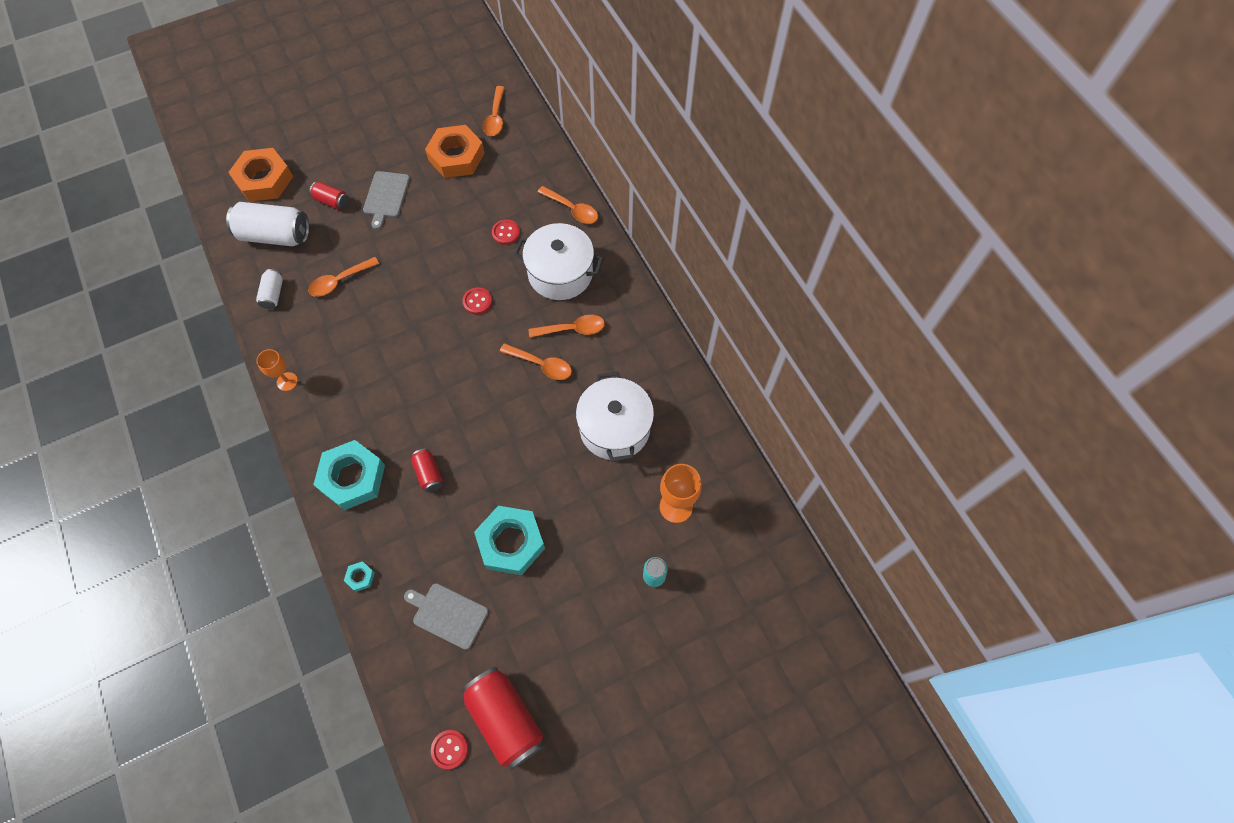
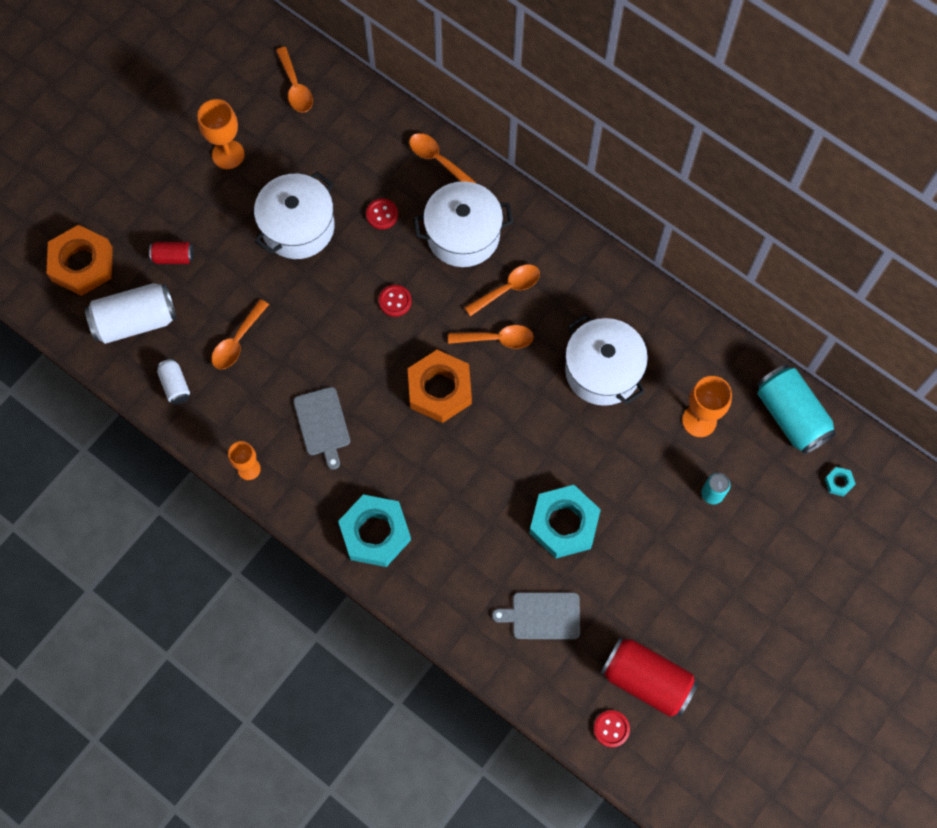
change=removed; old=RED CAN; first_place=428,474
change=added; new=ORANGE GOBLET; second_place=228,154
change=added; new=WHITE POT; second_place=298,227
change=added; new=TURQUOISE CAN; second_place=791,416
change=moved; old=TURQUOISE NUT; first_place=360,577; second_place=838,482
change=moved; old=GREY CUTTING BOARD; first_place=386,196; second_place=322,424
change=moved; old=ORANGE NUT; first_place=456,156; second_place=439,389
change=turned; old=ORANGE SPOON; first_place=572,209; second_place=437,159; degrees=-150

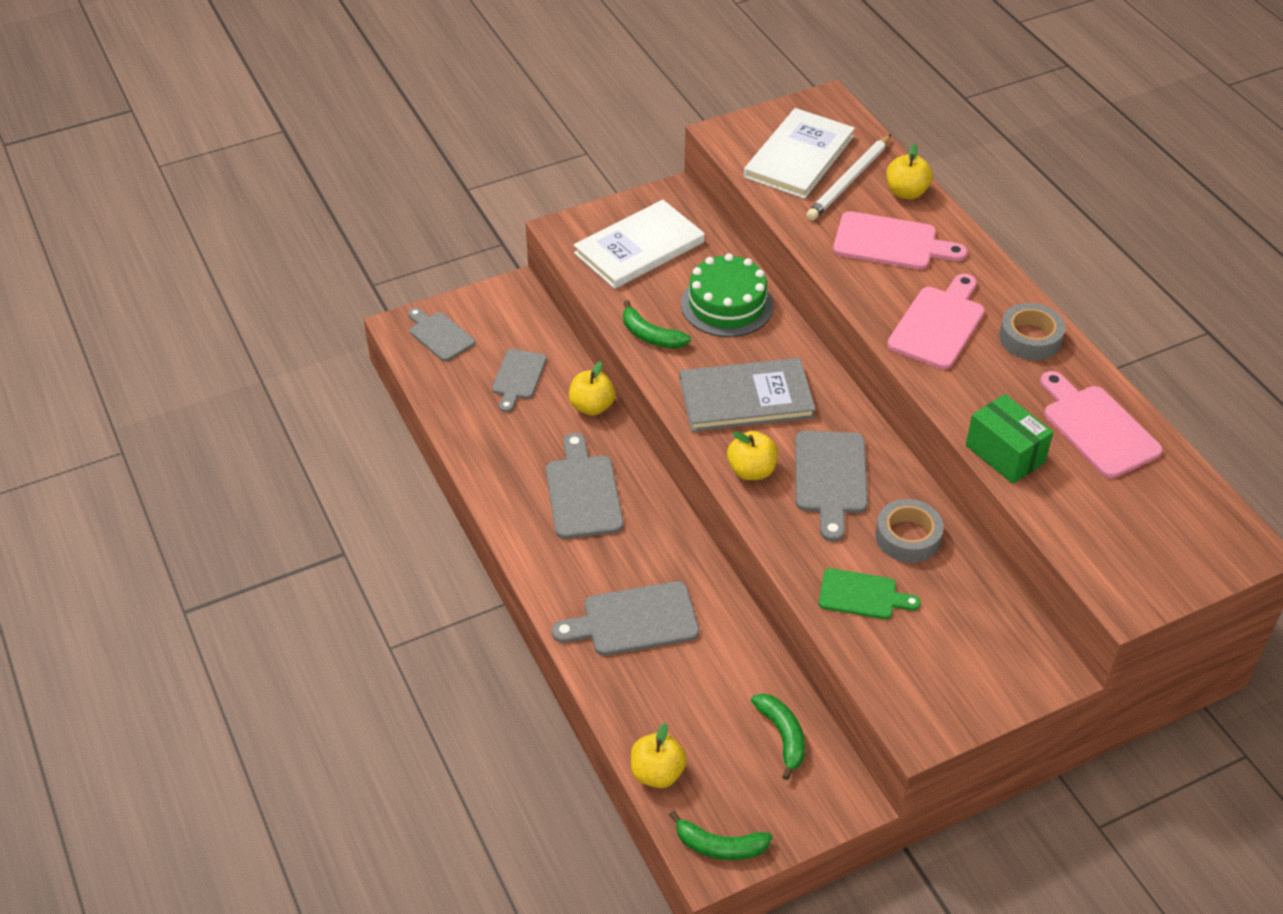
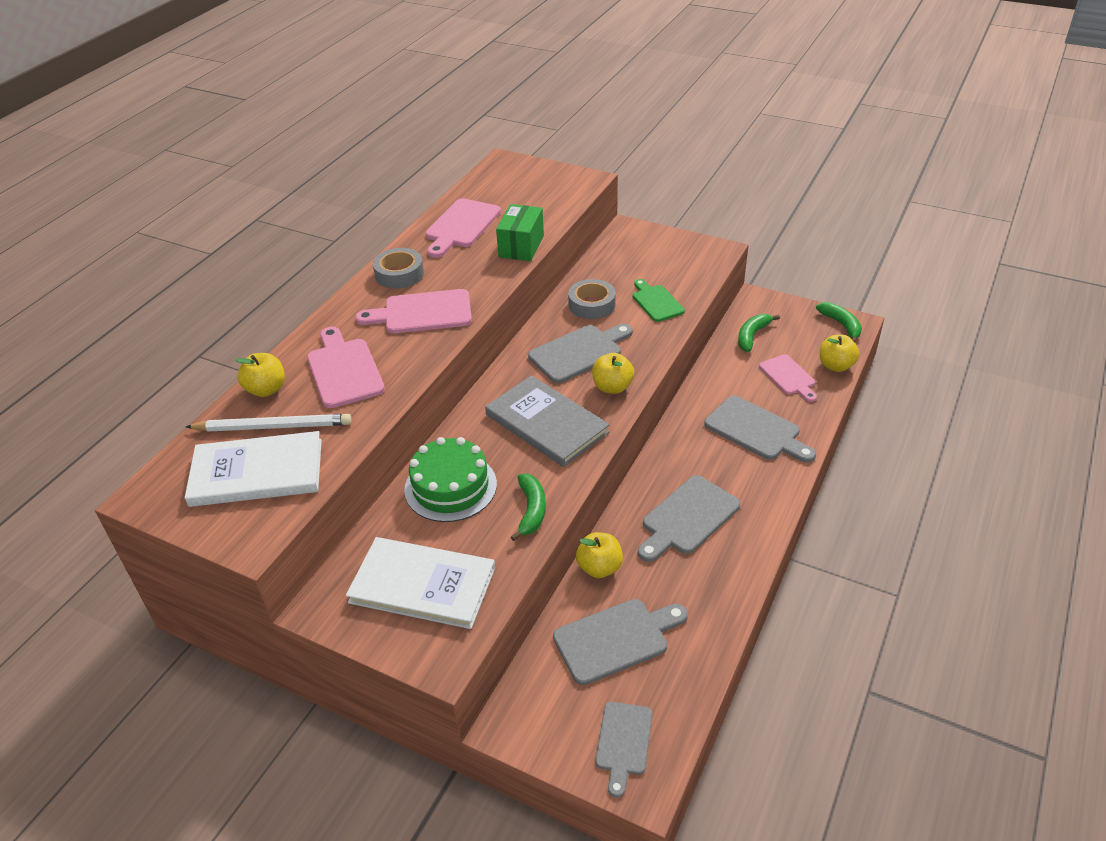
change=added; new=PINK CUTTING BOARD; second_place=788,377
change=resized; old=GREY CUTTING BOARD; first_place=518,377; second_place=616,639; factor=1.5

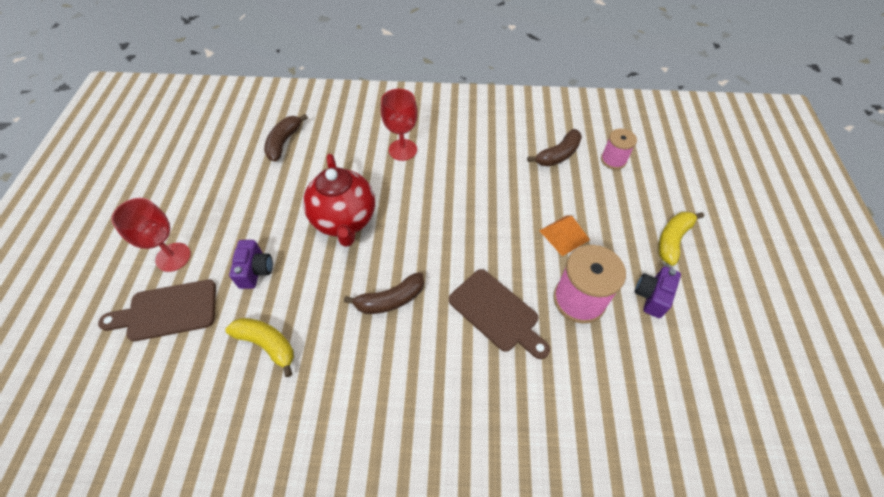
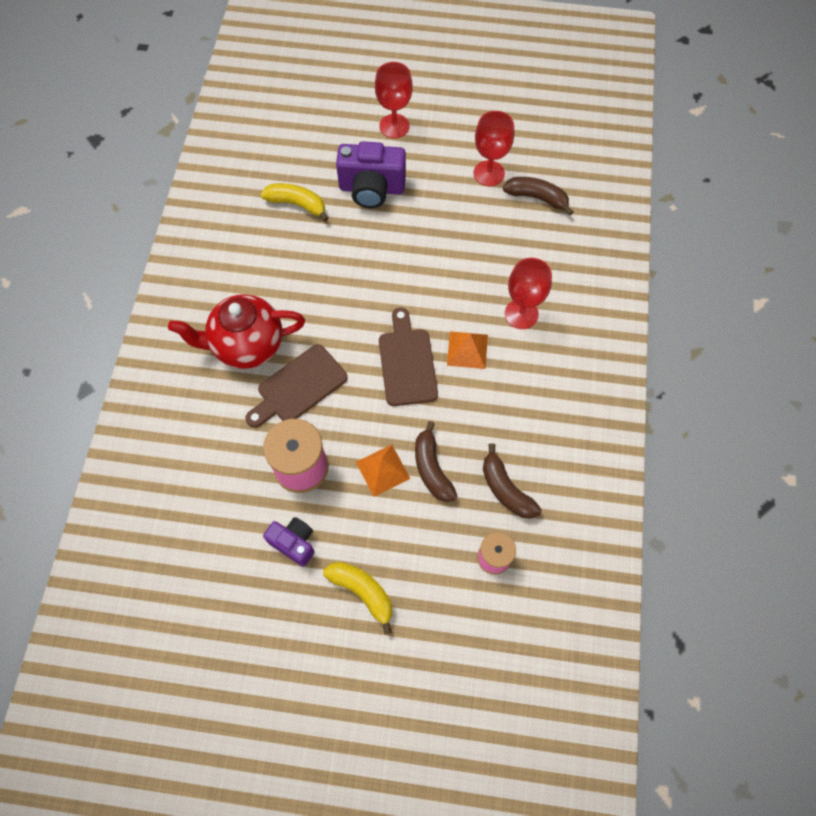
change=added; new=ORANGE PYRAMID; second_place=467,350
change=added; new=RED GOBLET; second_place=489,173
change=moved; old=BROWN CUTTING BOARD; first_place=167,311; second_place=407,363
change=moved; old=RED TEAPOT; first_place=345,220; second_place=247,345
change=moved; old=BROWN BANANA; first_place=390,300; second_place=431,468
change=turned; old=YELLOW BANANA; first_place=267,344; second_place=297,204; degrees=-105
change=resized; old=PURPLE CAMERA; first_place=256,271; second_place=372,189; factor=1.68

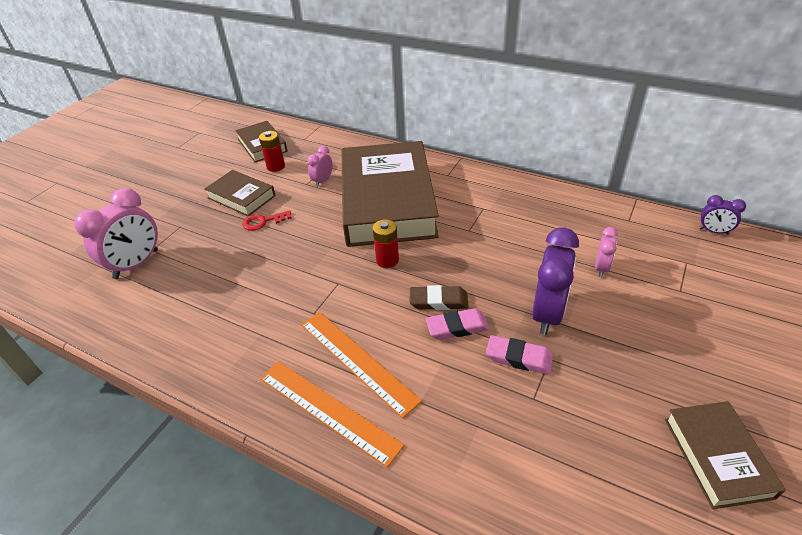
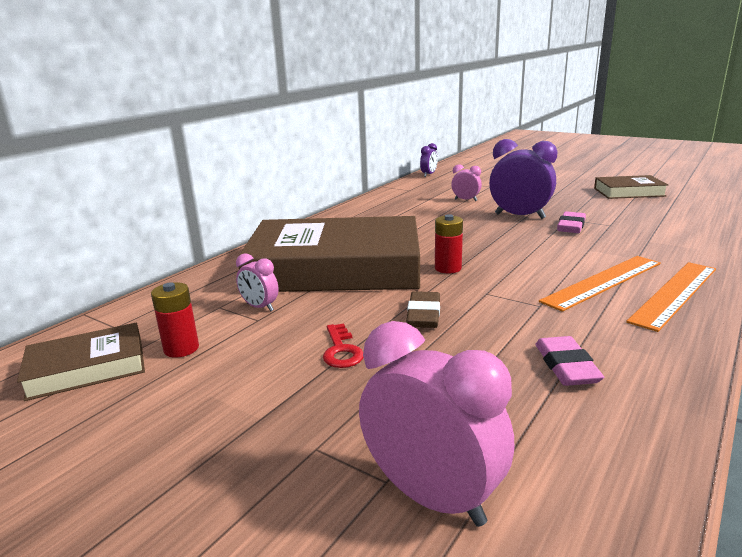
change=removed; old=BROWN BOOK; first_place=241,197
change=moved; old=BROWN ERASER; first_place=438,301; second_place=423,314
change=moved; old=PINK ERASER; first_place=457,327; second_place=566,366

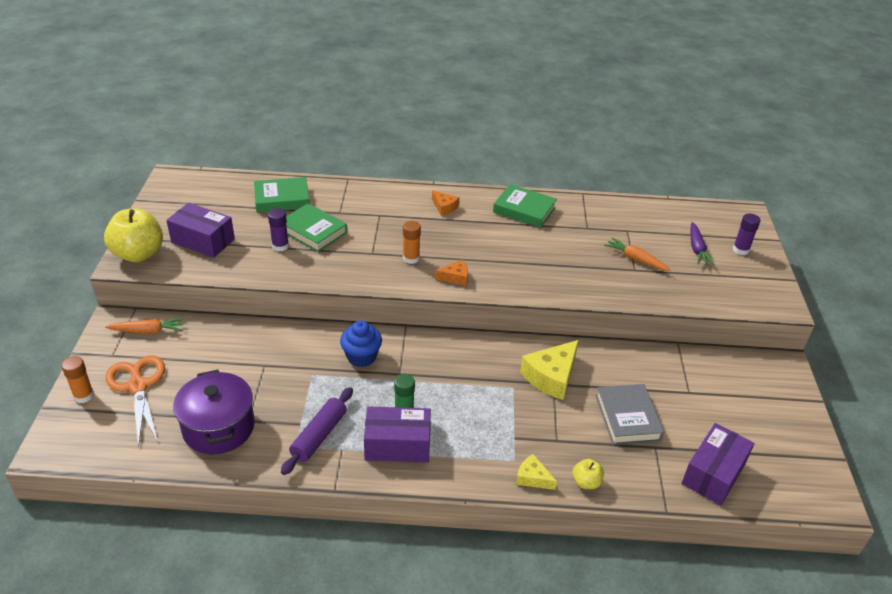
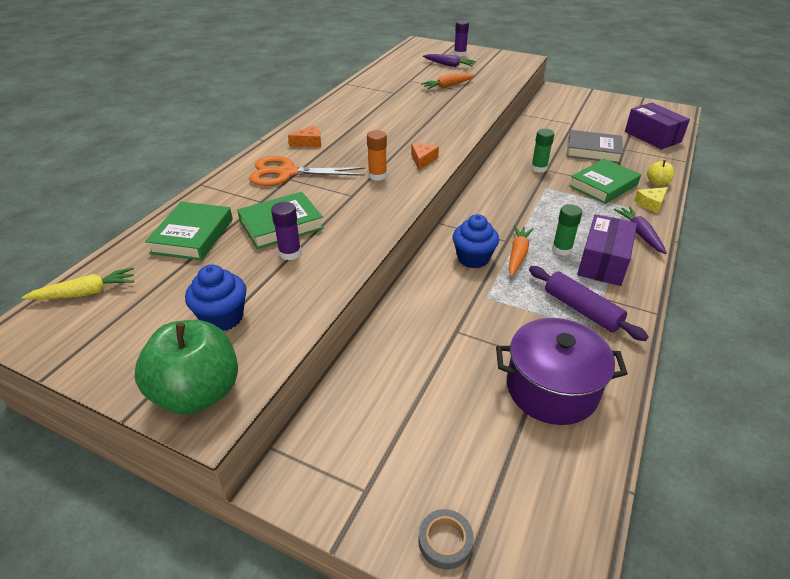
change=added; new=YELLOW CARROT; second_place=86,293
change=added; new=PURPLE CARROT; second_place=639,234
change=moved; old=ORANGE CARROT; first_place=148,331; second_place=518,255
change=moved; old=ORANGE SCISSORS; first_place=138,386; second_place=287,173
change=moved; old=GREEN BOOK; first_place=524,210; second_place=603,185
change=replaced; old=ORANGE GLUE STICK; new=GREY TAPE; first_place=84,395; second_place=445,541
change=replaced; old=PURPLE BOX; new=BLUE CUPCAKE; first_place=203,241; second_place=222,318
change=replaced; old=YELLOW CHEESE; new=GREEN GLUE STICK; first_place=551,376; second_place=538,168
change=recoloured; old=YELLOW APPLE; new=GREEN APPLE; first_place=138,254; second_place=198,393

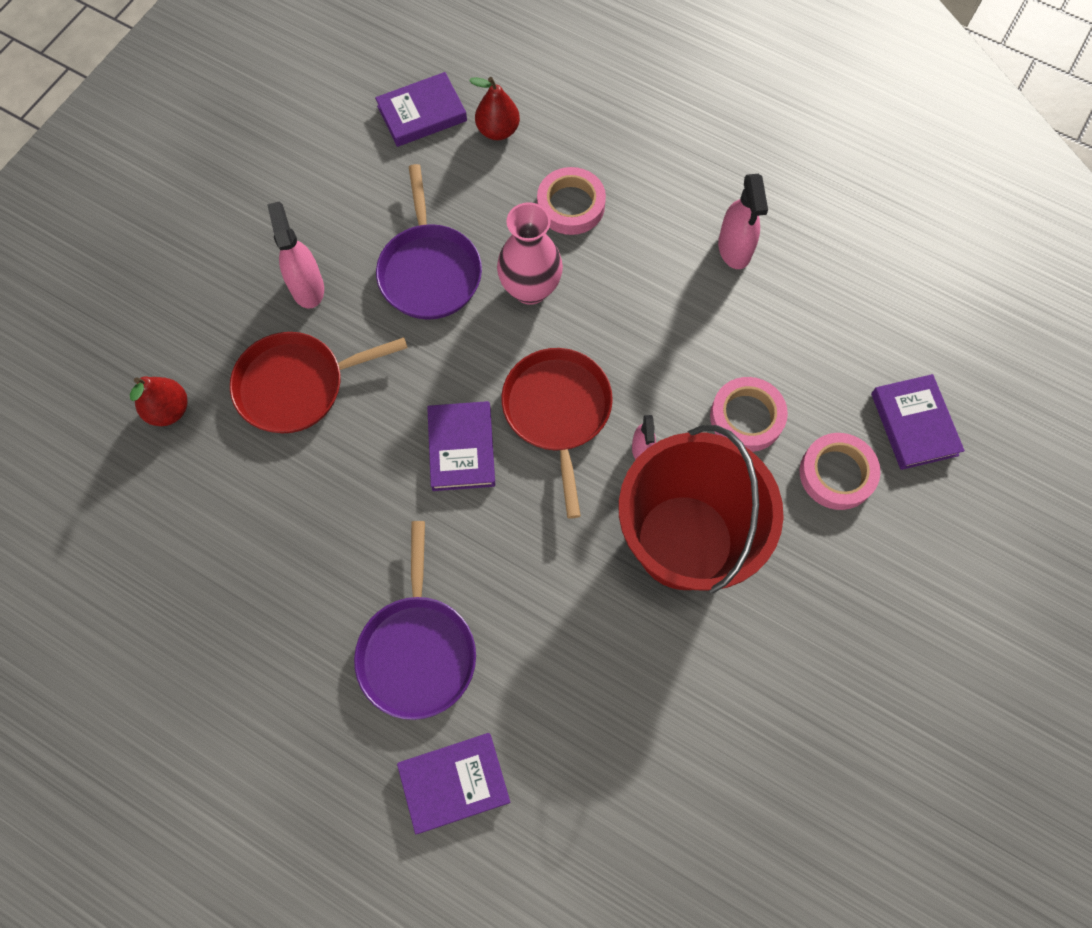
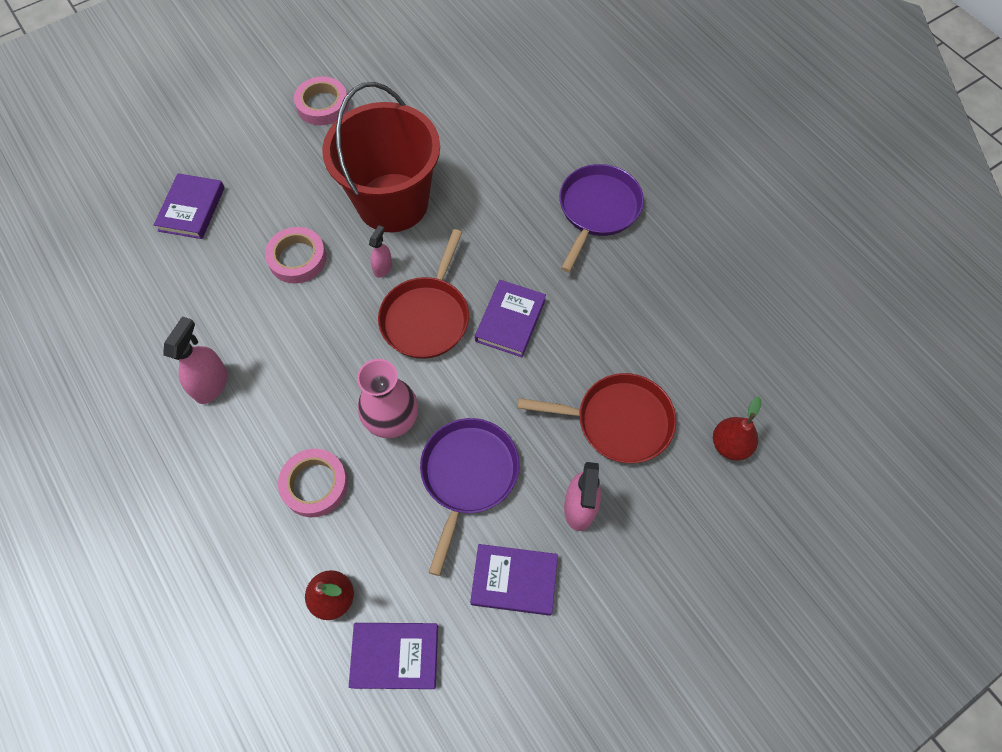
change=moved; old=PURPLE BOOK; first_place=454,783; second_place=514,580
change=moved; old=PINK TAPE; first_place=837,474; second_place=322,105

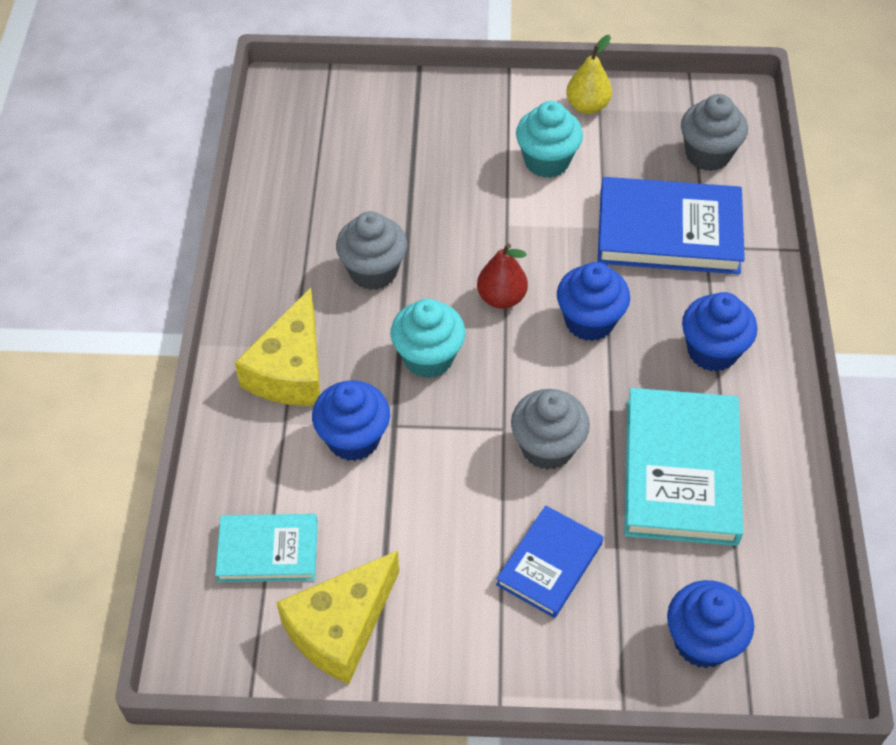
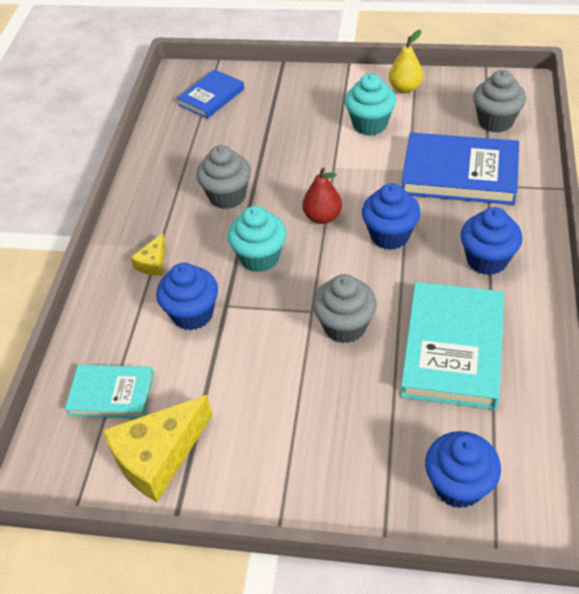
change=moved; old=BLUE BOOK; first_place=549,564; second_place=211,97
change=resized; old=YELLOW CHEESE; first_place=290,370; second_place=153,263; factor=0.49

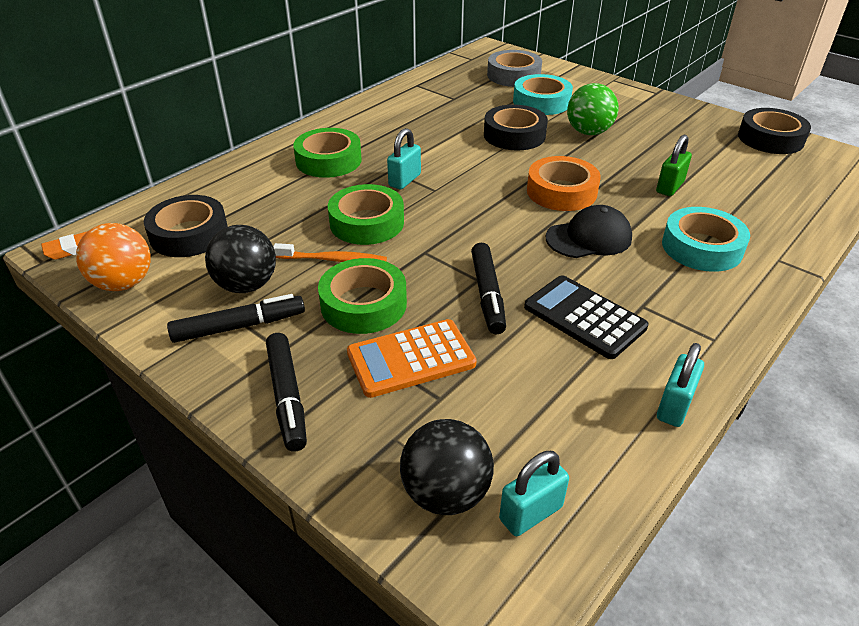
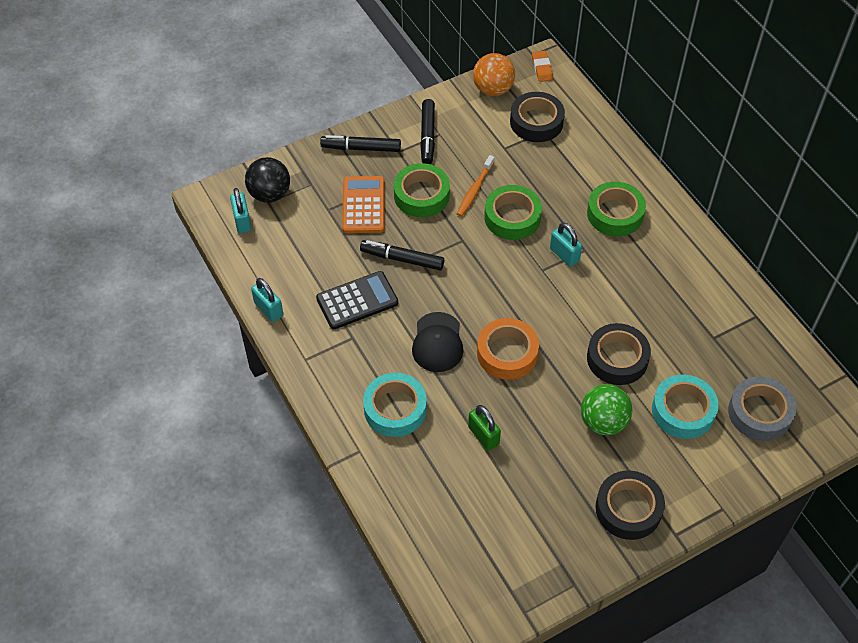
change=removed; old=BLACK BALL; first_place=246,285
change=moved; old=BLACK TAPE; first_place=770,139; second_place=628,509

